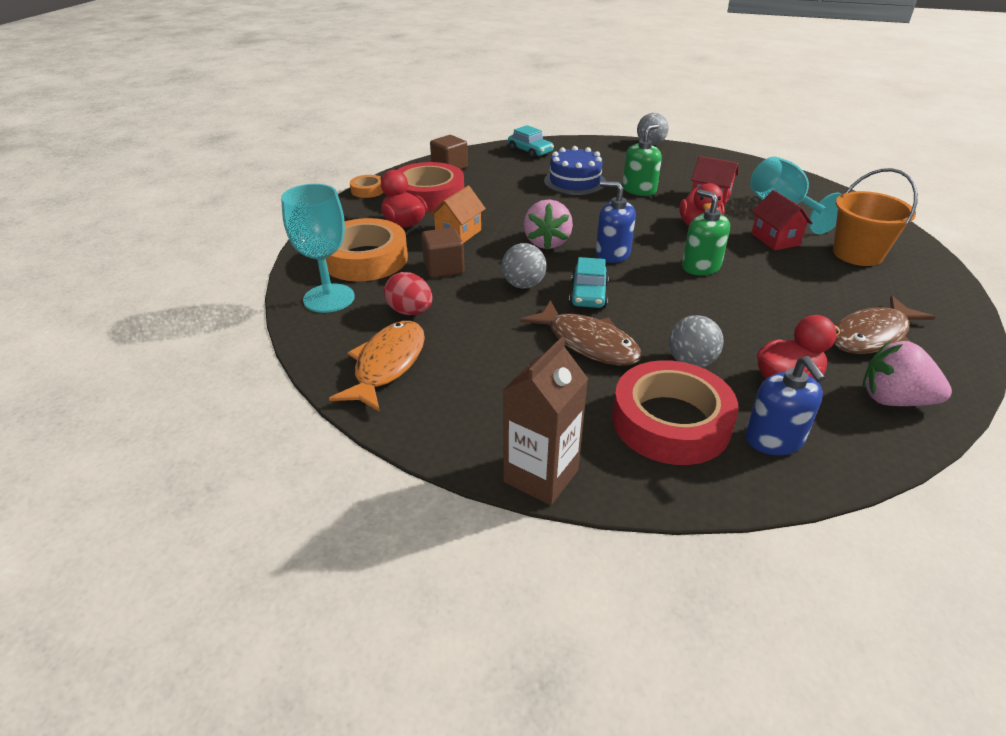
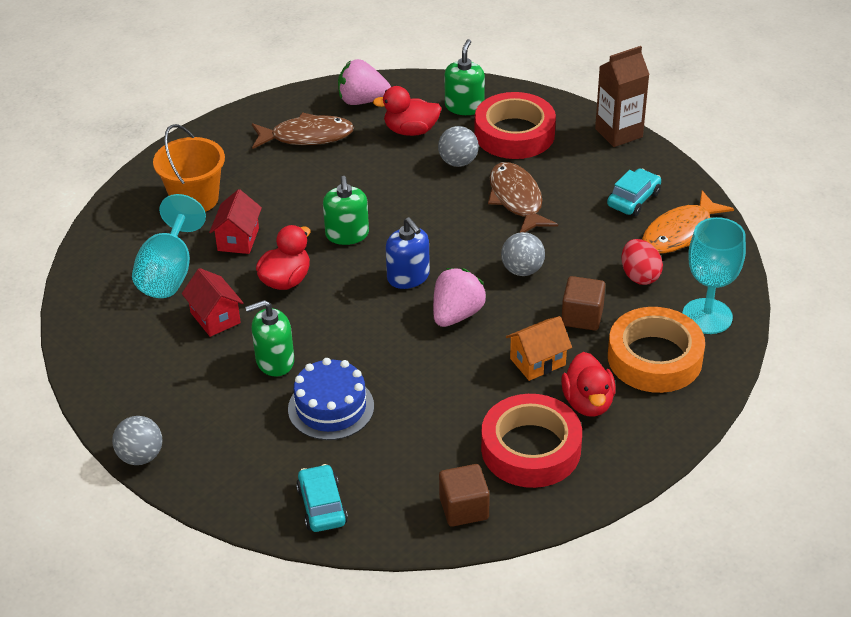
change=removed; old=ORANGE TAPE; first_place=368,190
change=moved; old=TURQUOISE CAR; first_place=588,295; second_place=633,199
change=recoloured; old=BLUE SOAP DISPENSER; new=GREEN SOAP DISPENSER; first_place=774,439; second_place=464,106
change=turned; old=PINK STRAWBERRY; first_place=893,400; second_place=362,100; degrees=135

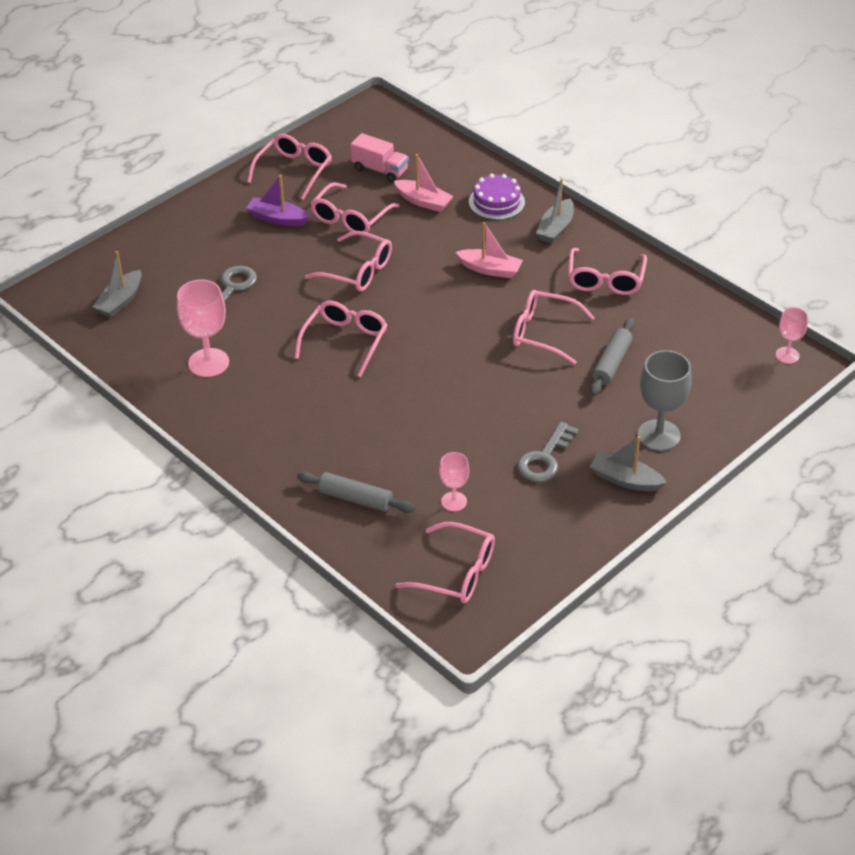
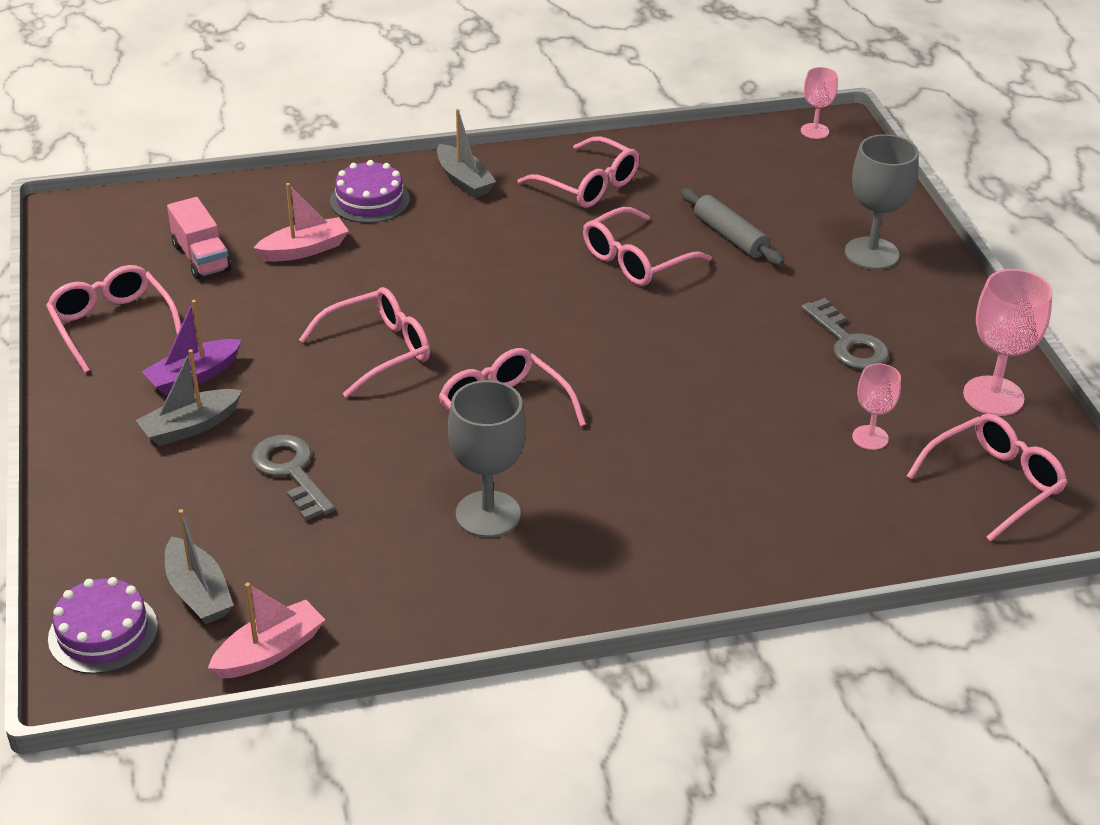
change=removed; old=GREY ROLLING PIN; first_place=356,499
change=removed; old=PINK GLASSES; first_place=350,218
change=added; new=PURPLE CAKE; second_place=103,632
change=added; new=GREY GOBLET; second_place=488,514
change=moved; old=PINK GOBLET; first_place=208,363; second_place=993,396
change=moved; old=PINK BOAT; first_place=490,269; second_place=269,651
change=moved; old=GREY BOAT; first_place=625,480; second_place=190,426
change=turned; old=PINK TRUCK; first_place=380,170; second_place=201,258; degrees=90

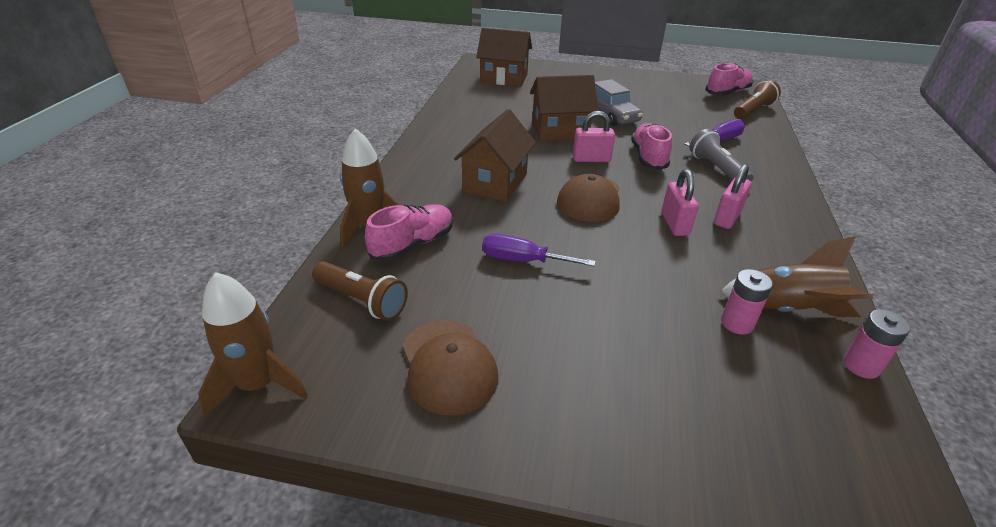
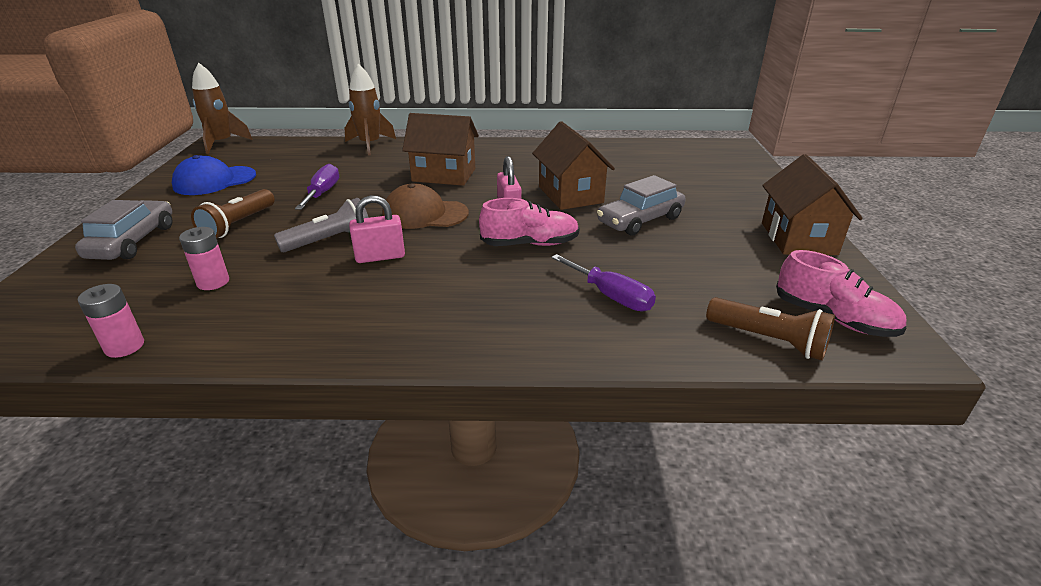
change=removed; old=PINK SHOE; first_place=413,244
change=removed; old=PINK PADLOCK; first_place=727,218
change=removed; old=BROWN ROCKET; first_place=789,310
change=added; new=GREY CAR; second_place=133,241
change=moved; old=BROWN FLASHLIGHT; first_place=362,300; second_place=238,225
change=moved; old=BROWN HOUSE; first_place=504,78; second_place=798,238
change=moved; old=GREY FLASHLIGHT; first_place=716,169; second_place=330,240
change=recoloured; old=BROWN CAP; new=BLUE CAP; first_place=448,366; second_place=214,181

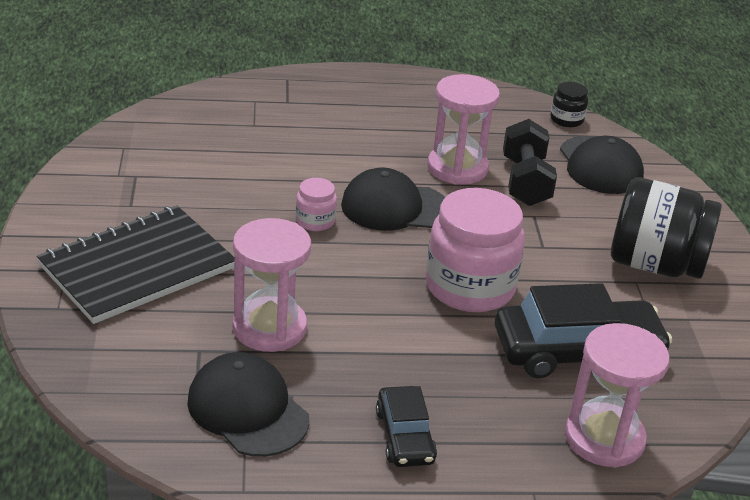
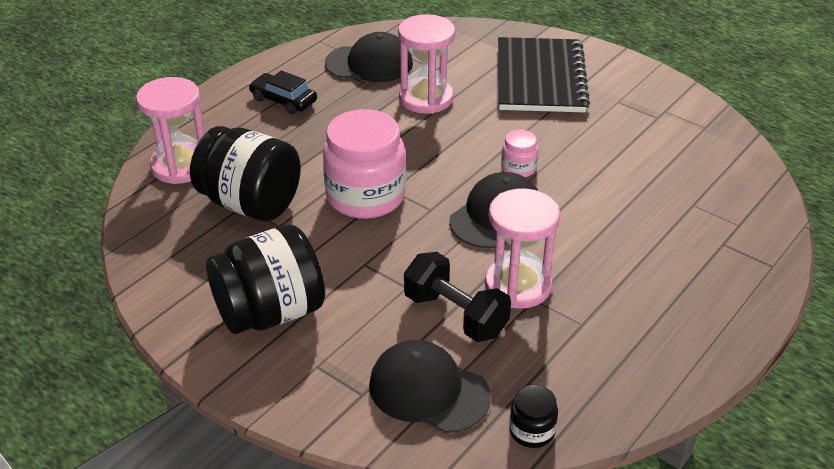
change=replaced; old=BLACK CAR; new=BLACK JAR; first_place=577,351; second_place=250,203

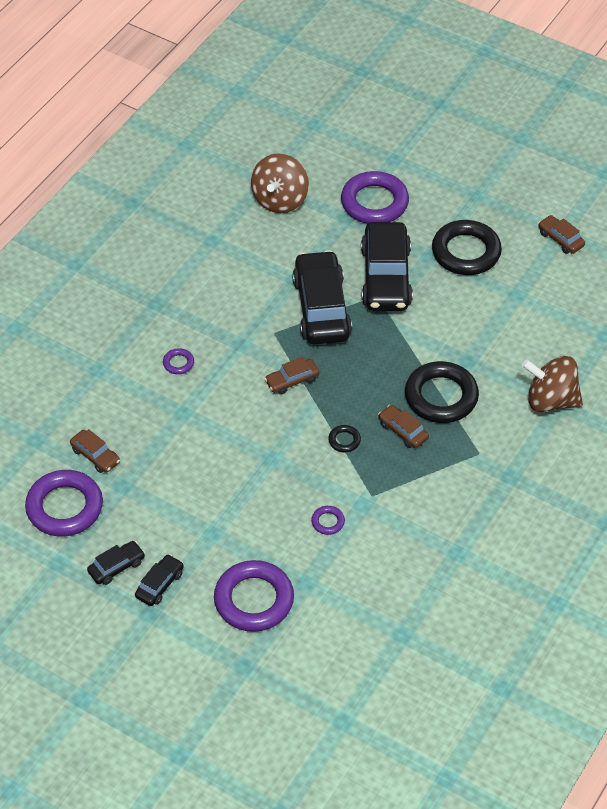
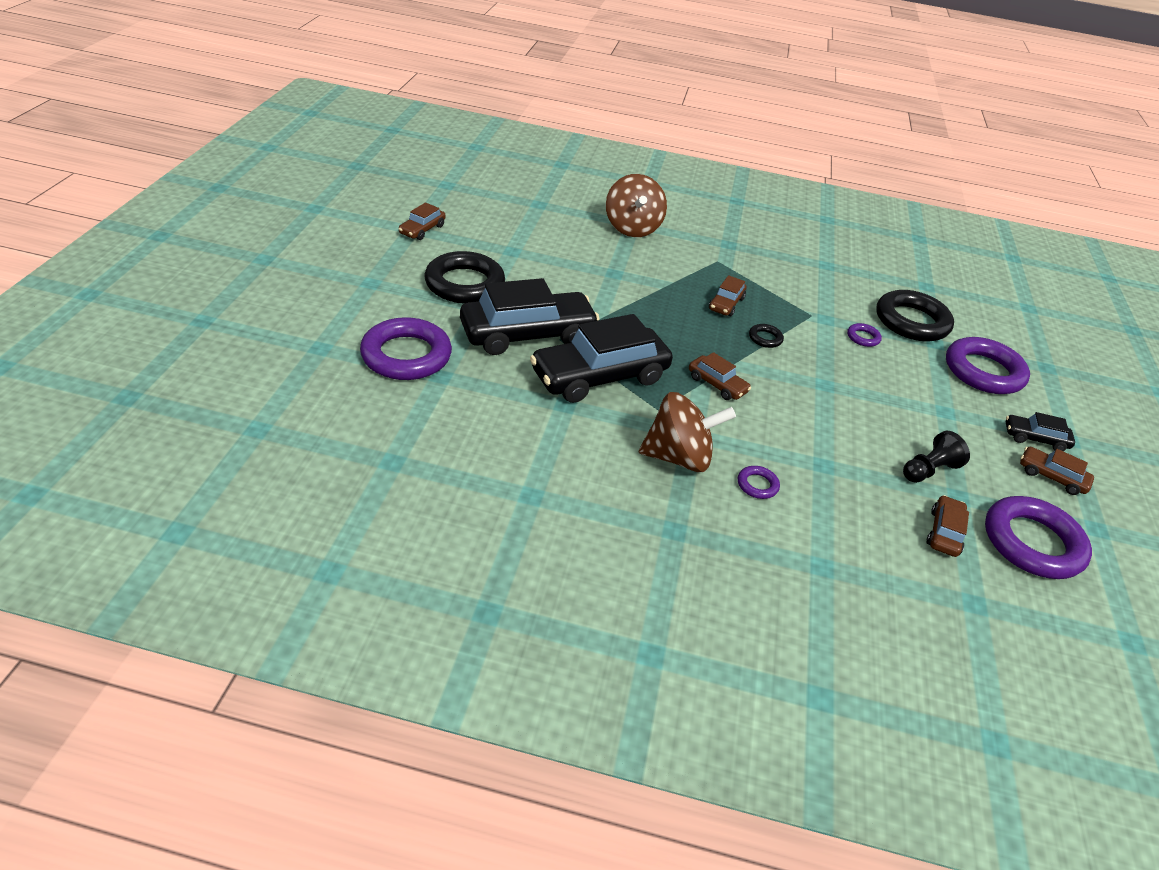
change=added; new=BLACK PAWN; second_place=928,470
change=moved; old=BROWN SPINNING TOP; first_place=280,200; second_place=678,457
change=moved; old=BLACK RING; first_place=441,396; second_place=911,321
change=recoloured; old=BLACK CAR; new=BROWN CAR; first_place=116,567; second_place=1051,477

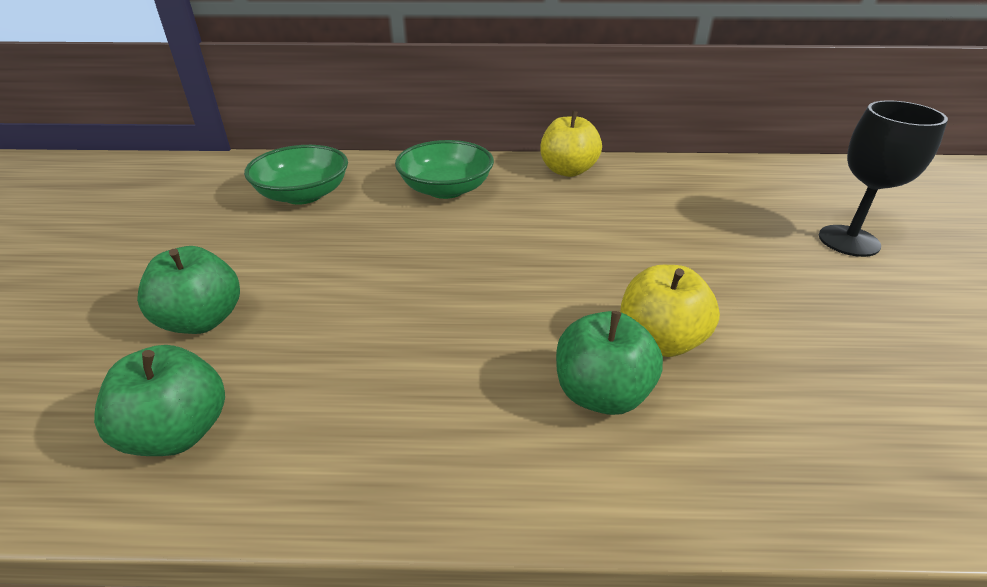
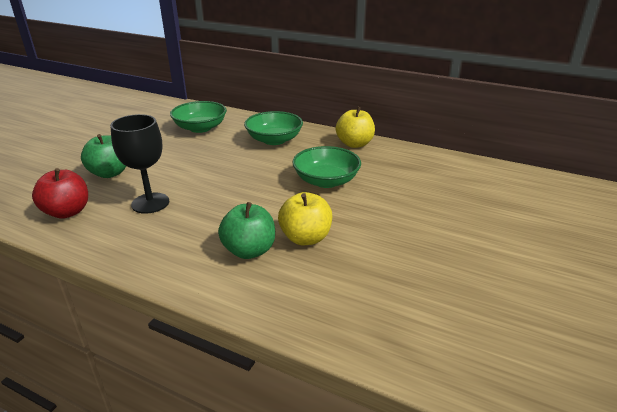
change=added; new=GREEN BOWL; second_place=326,181
change=moved; old=BLACK GOBLET; first_place=848,241; second_place=150,203
change=recoloured; old=GREEN APPLE; new=RED APPLE; first_place=178,432; second_place=67,212

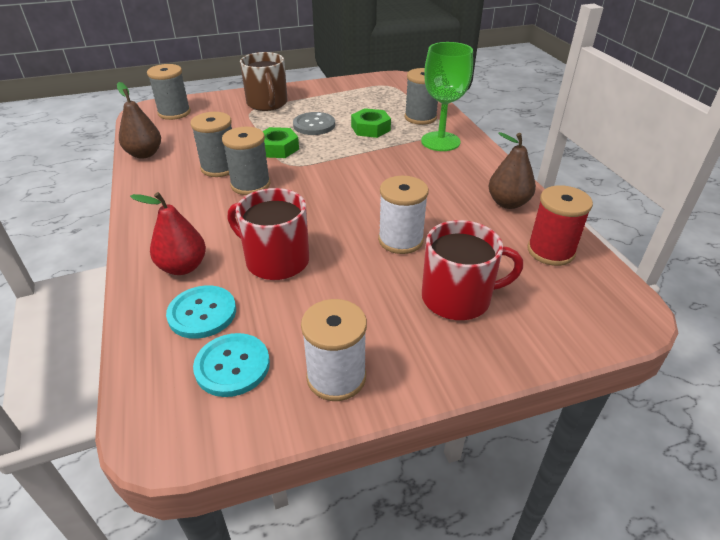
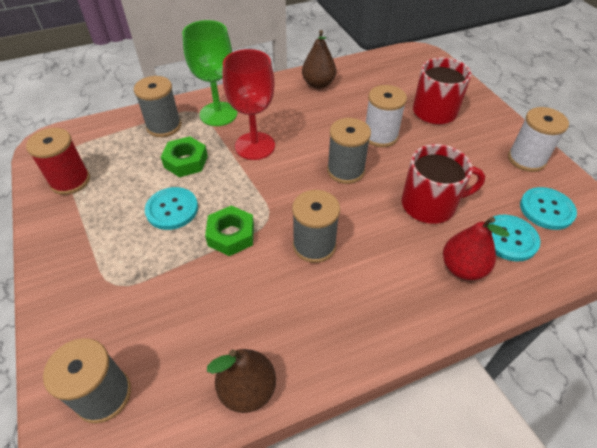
change=removed; old=BROWN MUG; first_place=267,103
change=added; new=RED GOBLET; second_place=255,146
change=moved; old=GREY SPOOL; first_place=220,167; second_place=345,170
change=moved; old=RED SPOOL; first_place=550,251; second_place=70,181
change=recoloured; old=GREY BUTTON; new=TURQUOISE BUTTON; first_place=314,125; second_place=172,209
change=turned; old=RED MUG; first_place=276,260; second_place=430,204; degrees=-120

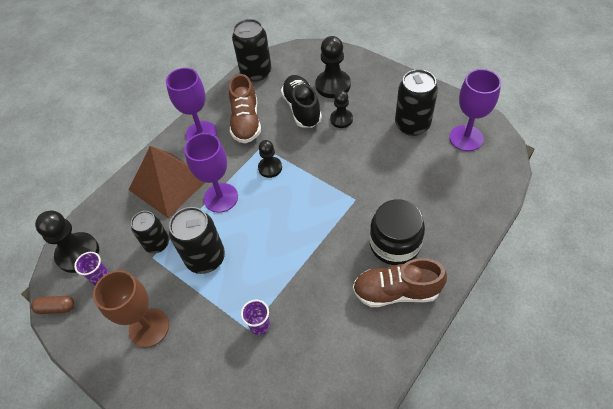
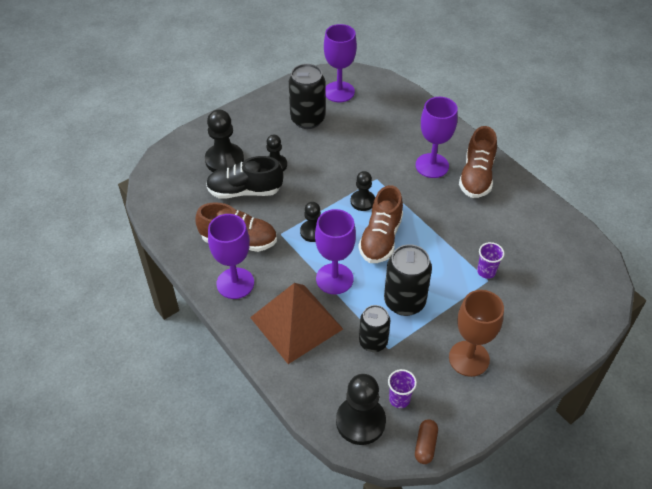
change=removed; old=BLACK CAN; first_place=256,72
change=added; new=BLACK PAWN; second_place=362,201
change=added; new=BROWN SHOE; second_place=381,238
change=replaced; old=BLACK JAR; new=PURPLE GOBLET; first_place=394,244; second_place=432,165

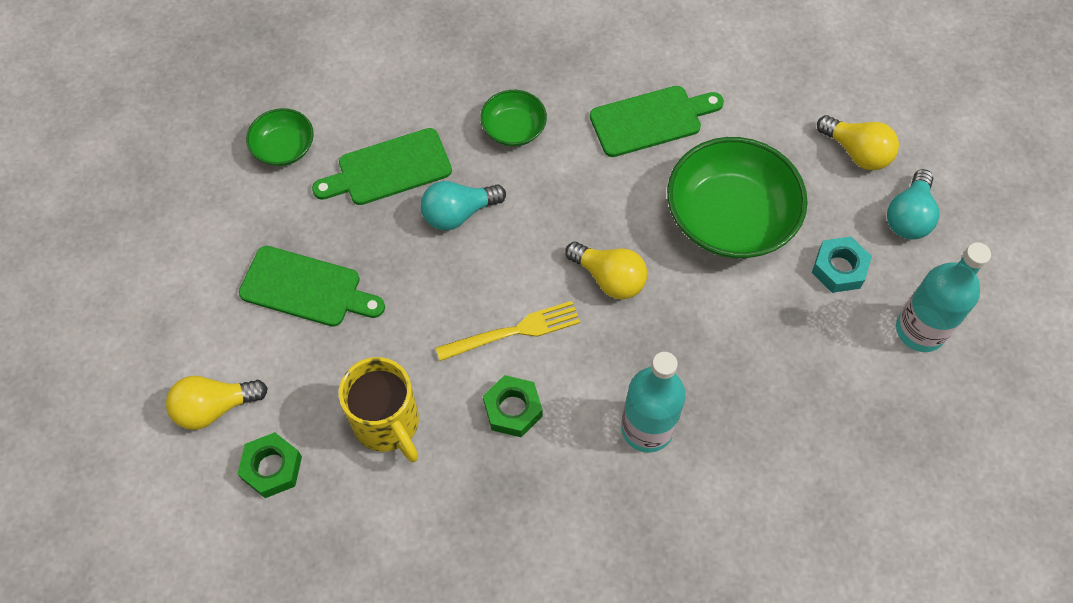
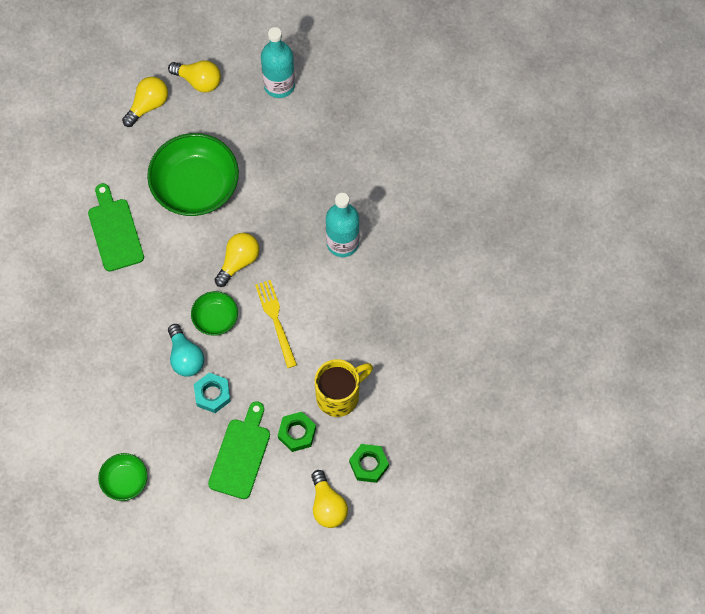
change=removed; old=GREEN CUTTING BOARD; first_place=388,169
change=moved; old=GREEN BOWL; first_place=514,129; second_place=215,318
change=moved; old=GREEN NUT; first_place=513,409; second_place=297,433
change=moved; old=TURQUOISE NUT; first_place=839,268; second_place=212,394
change=recoloured; old=TURQUOISE LIGHT BULB; new=YELLOW LIGHT BULB; first_place=908,216; second_place=198,81

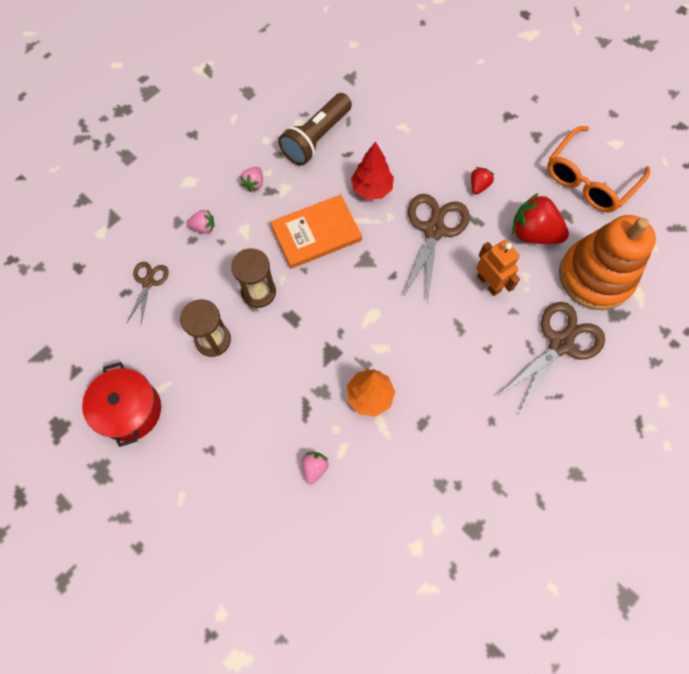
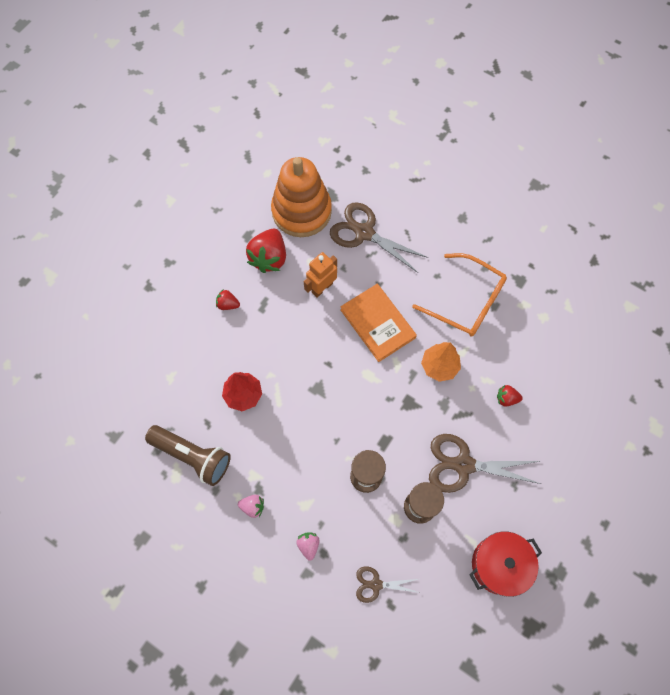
change=moved; old=ORANGE BOOK; first_place=316,233; second_place=377,324
change=moved; old=BROWN SCISSORS; first_place=433,230; second_place=463,465
change=moved; old=ORANGE GLASSES; first_place=589,179; second_place=466,301
change=recoloured; old=PINK STRAWBERRY; new=RED STRAWBERRY; first_place=314,468; second_place=506,398

